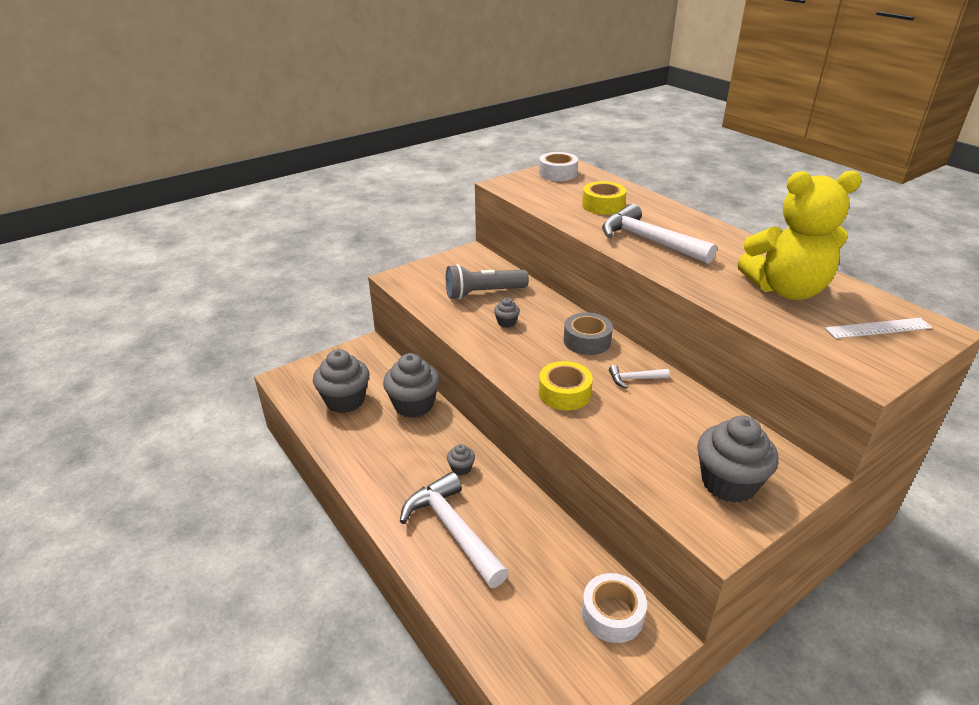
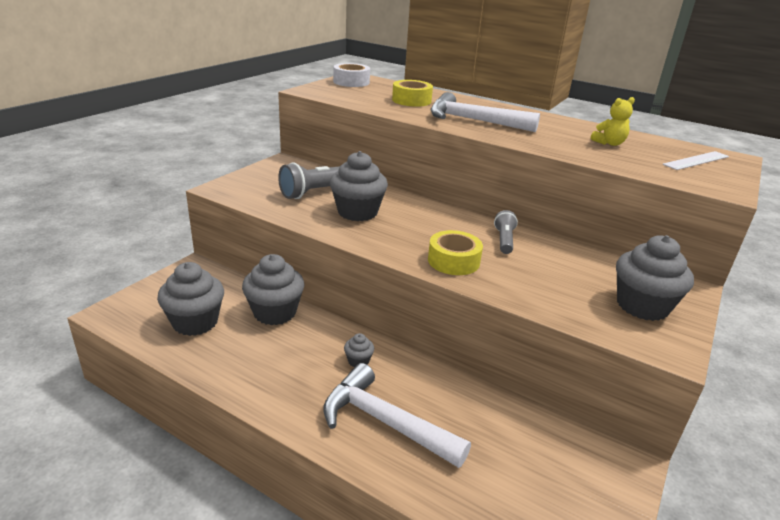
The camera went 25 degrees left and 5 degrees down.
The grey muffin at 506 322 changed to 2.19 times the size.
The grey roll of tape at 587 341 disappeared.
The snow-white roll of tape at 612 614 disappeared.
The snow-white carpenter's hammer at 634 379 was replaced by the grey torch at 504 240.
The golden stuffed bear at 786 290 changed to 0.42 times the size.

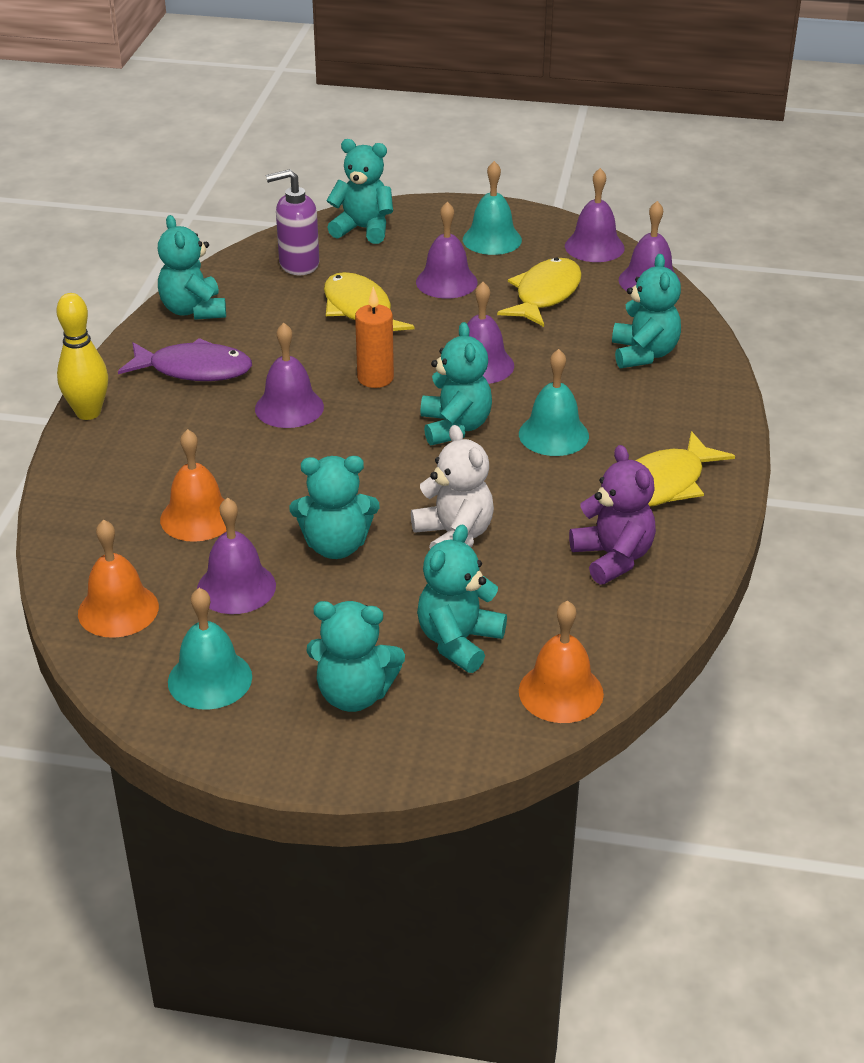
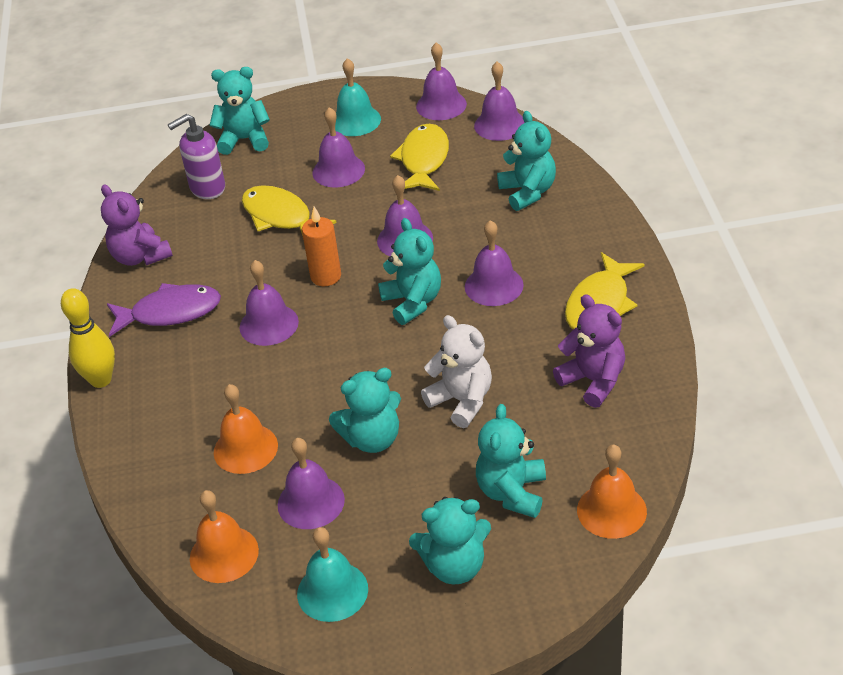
The camera went 15 degrees left and 5 degrees up.
The aqua stuffed bear at 193 310 became the purple stuffed bear at 140 257.
The aqua bell at 553 434 became the purple bell at 494 285.

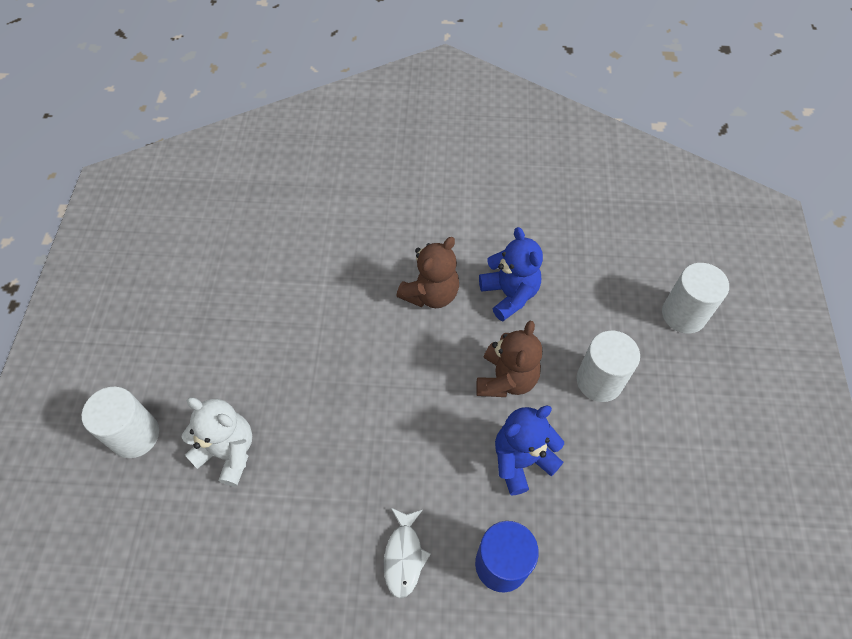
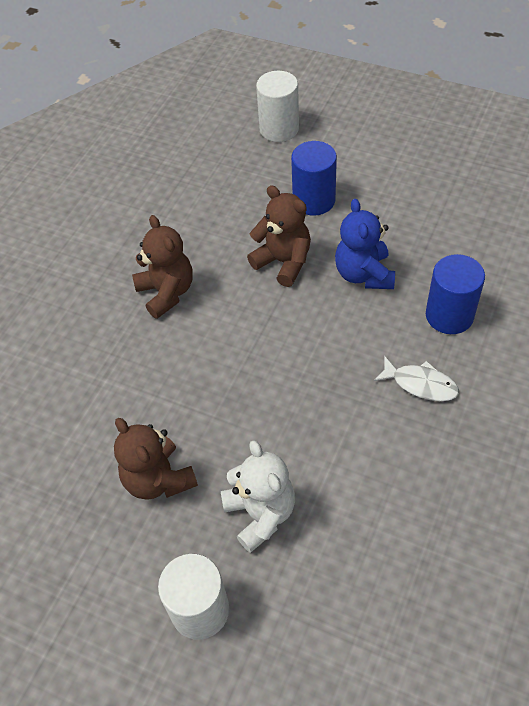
The camera went 65 degrees left and 5 degrees down.
The snow-white stuffed bear at 228 452 turned 105 degrees clockwise.
The royal blue stuffed bear at 509 294 disappeared.
The snow-white cylinder shape at 599 381 became the royal blue cylinder shape at 314 200.
The russet stuffed bear at 158 479 appeared.

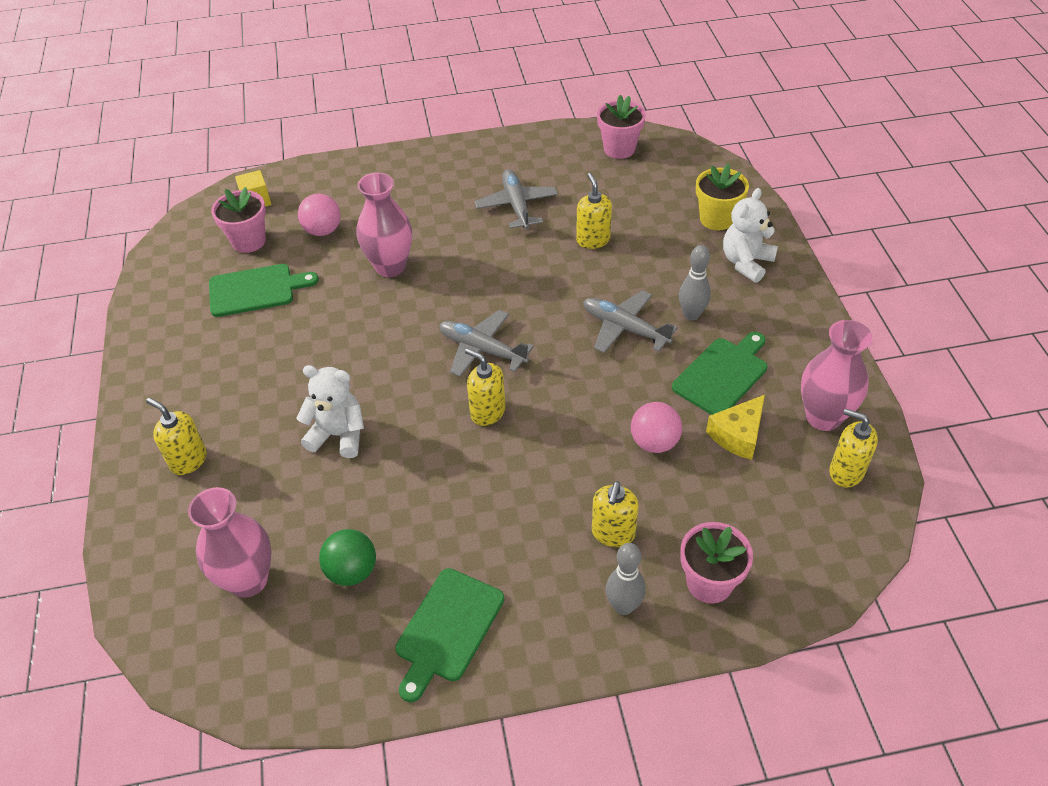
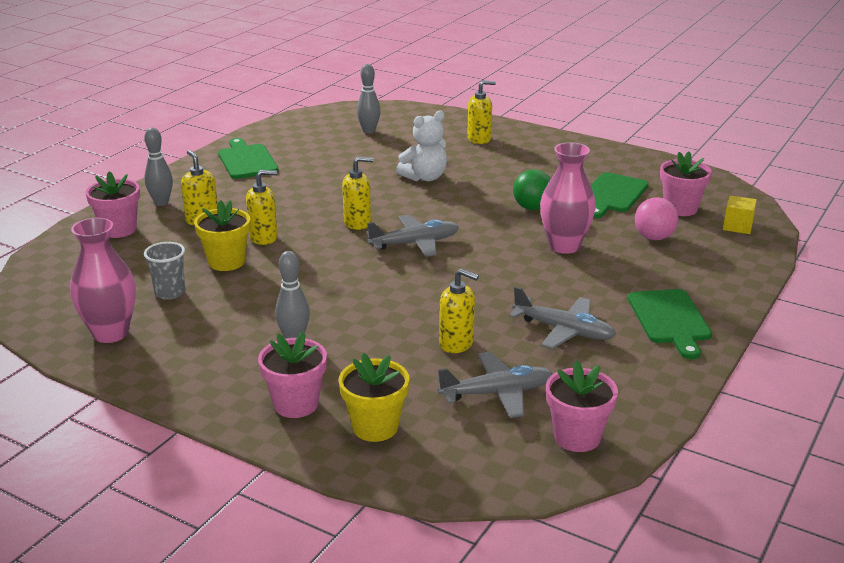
The camera went 130 degrees right and 20 degrees down.
The pink flower vase at 248 580 was replaced by the grey skittle at 369 131.
The green sphere moved from 352 571 to 532 208.
The grey plane moved from 624 328 to 497 393.
The pink sphere at 654 442 was replaced by the golden flower pot at 226 262.
The green bread board moved from 722 374 to 669 319.
The golden cheese wedge at 738 435 was replaced by the grey tumbler at 170 293.
The snow-white stuffed bear at 746 263 was replaced by the pink flower pot at 296 404.
The golden pump bottle moved from 846 472 to 264 237.

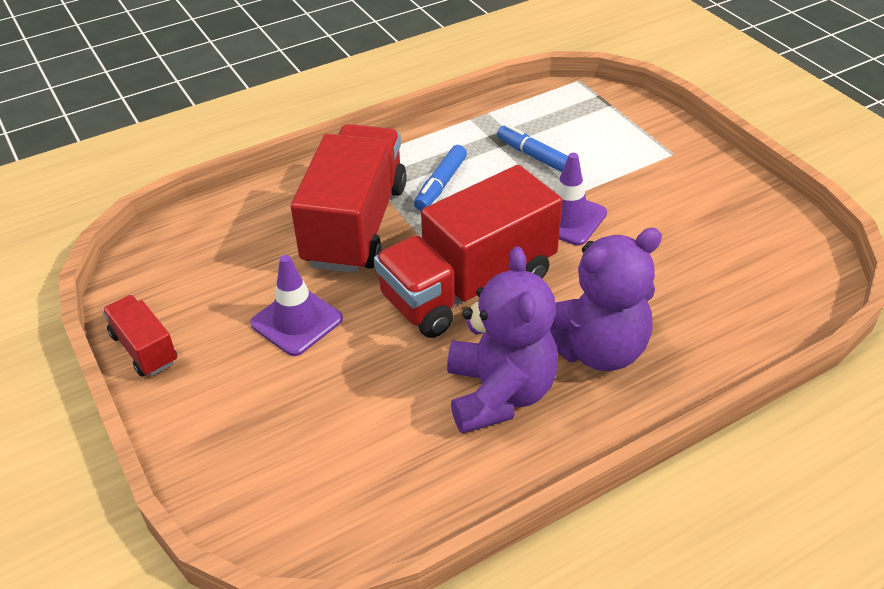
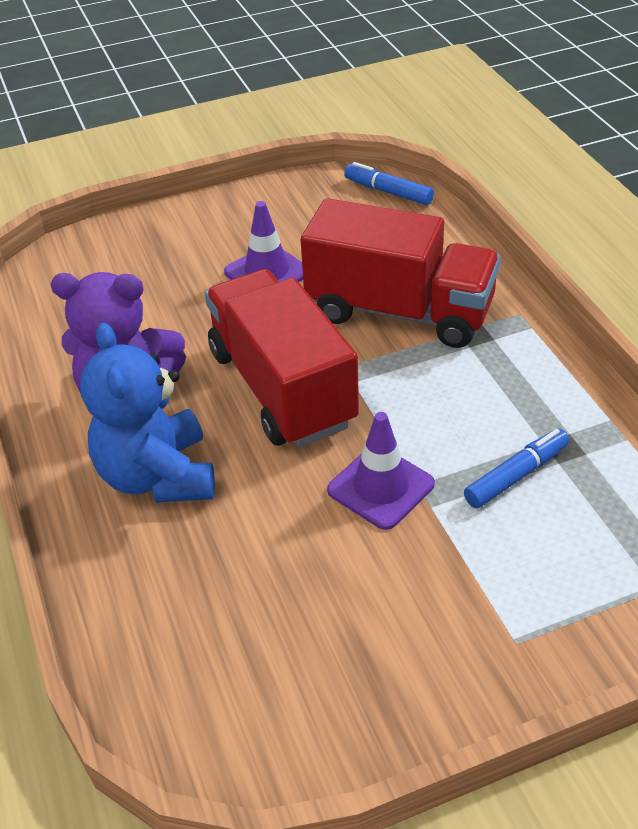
The camera went 100 degrees right and 0 degrees up.
The scarlet lorry at 144 348 disappeared.
The royal blue marker moved from 440 184 to 388 192.
The purple stuffed bear at 596 349 became the royal blue stuffed bear at 158 476.

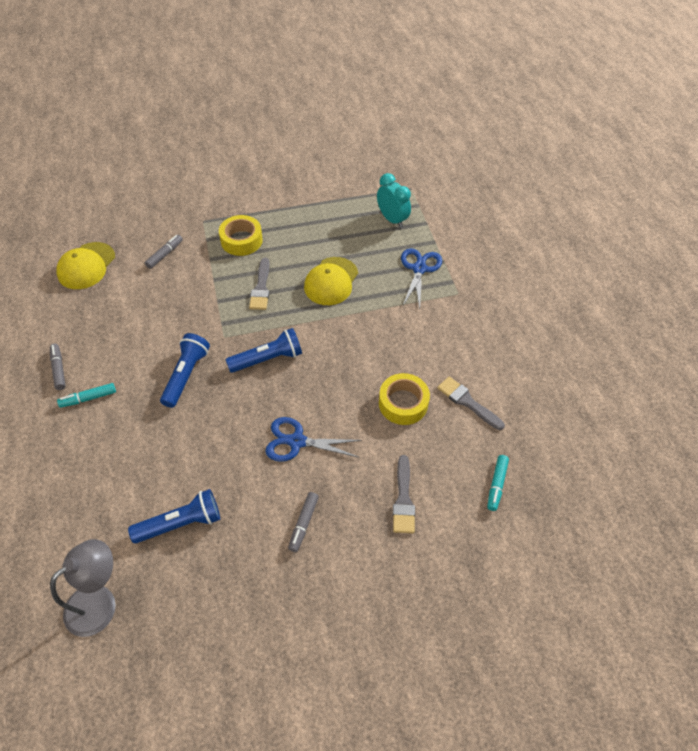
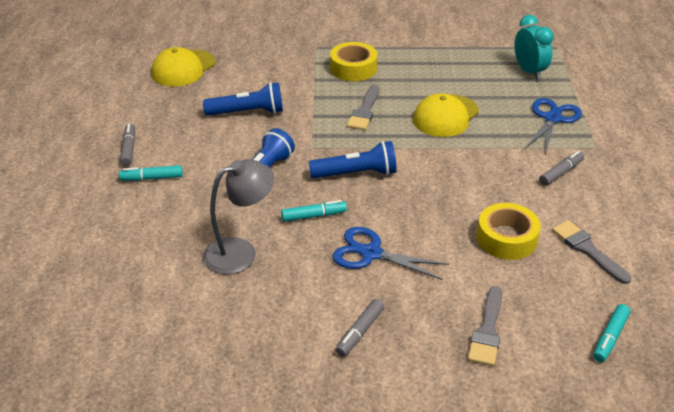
The camera went 15 degrees right and 15 degrees down.
The grey desk lamp moved from 100 602 to 240 252.
The royal blue torch moved from 181 523 to 248 112.
The grey marker moved from 165 254 to 561 173.
The aqua marker at 314 216 appeared.

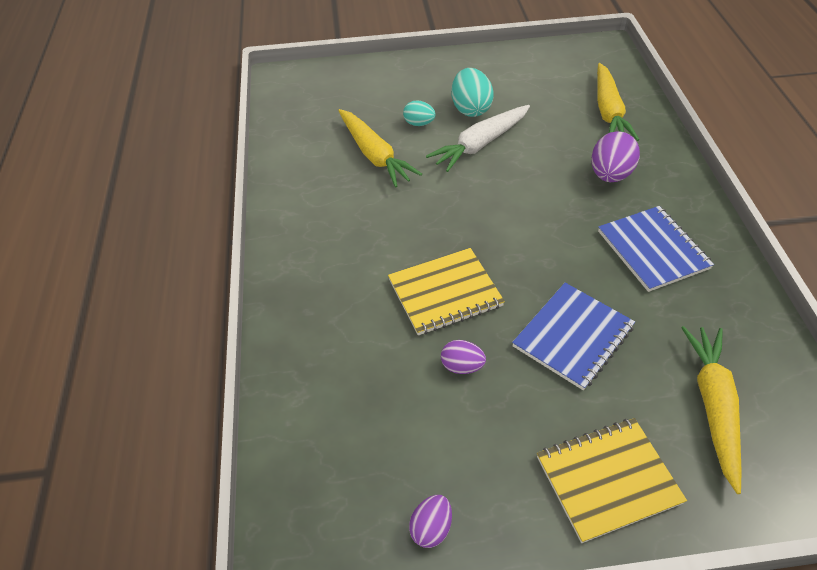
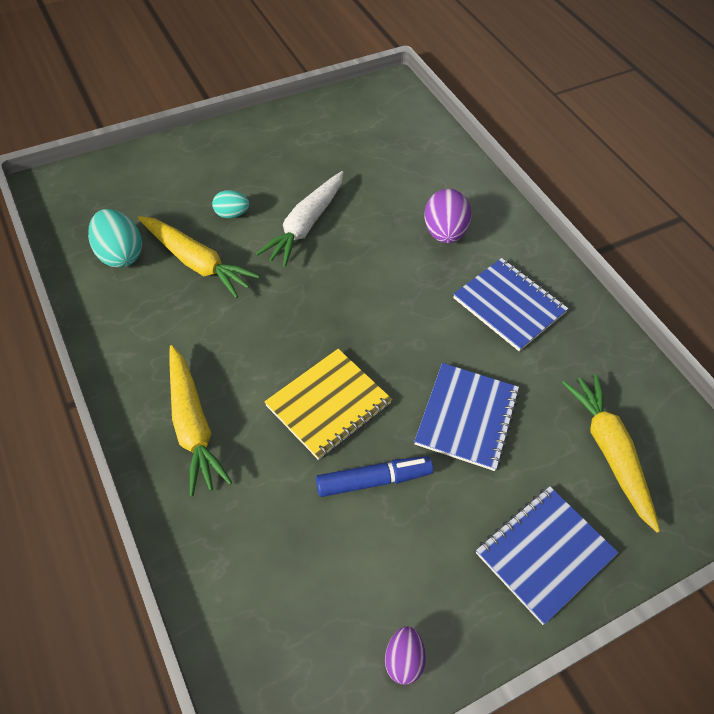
The camera went 25 degrees left and 5 degrees up.
The purple egg shape at 462 366 was replaced by the royal blue marker at 373 480.
The aqua egg shape moved from 470 109 to 120 254.
The golden notebook at 607 479 became the royal blue notebook at 544 554.
The golden root vegetable moved from 608 111 to 192 425.

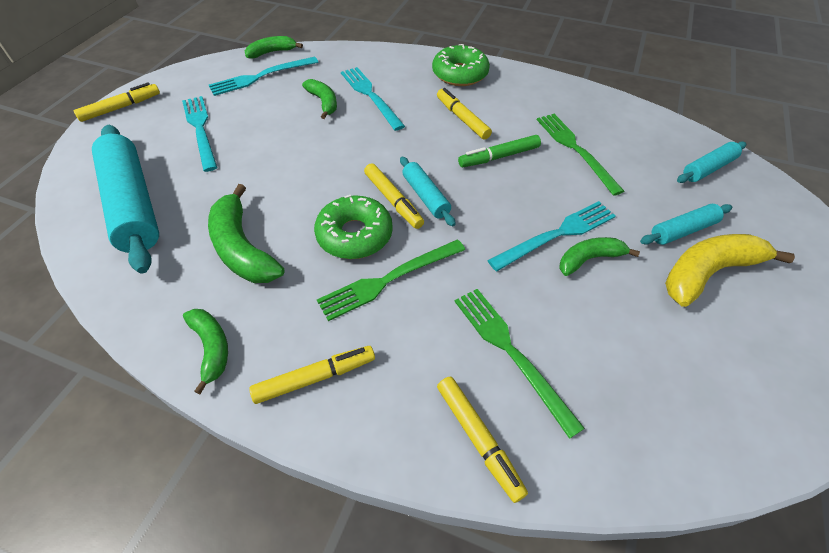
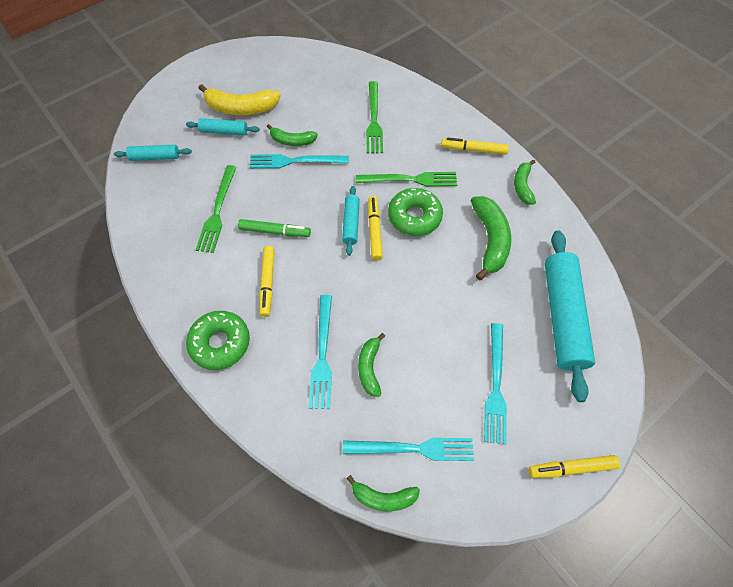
The camera went 150 degrees left and 10 degrees up.
The golden marker at 478 439 disappeared.

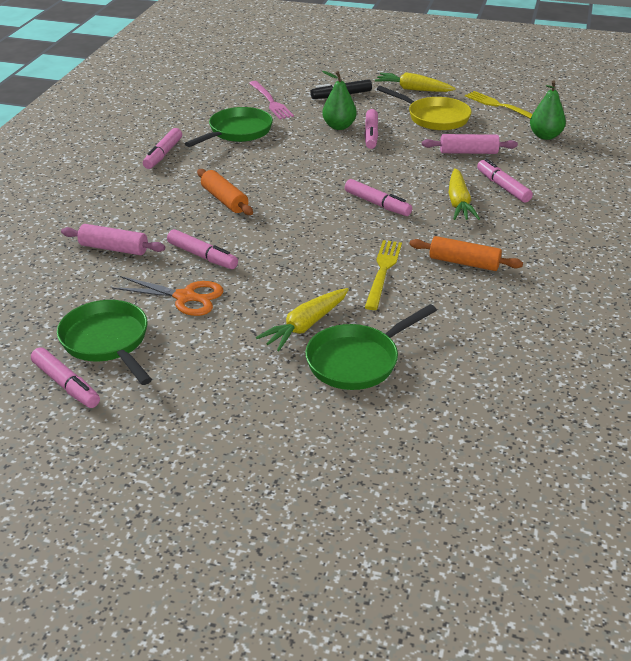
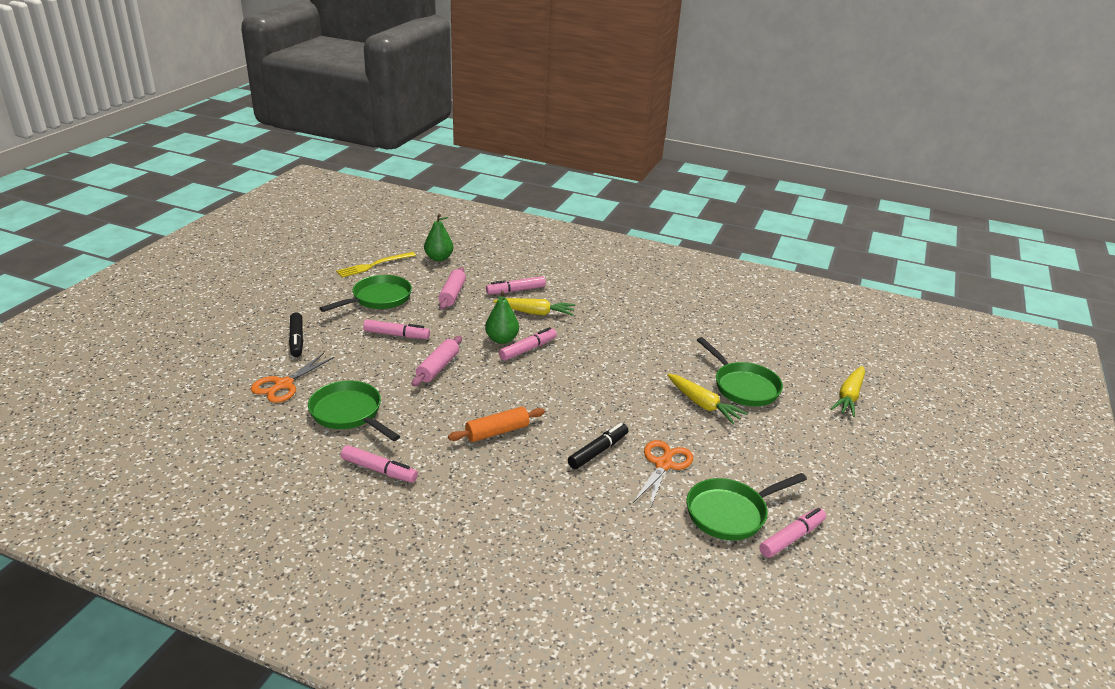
The camera went 85 degrees left and 5 degrees down.
The pink dough roller moved from 114 248 to 438 367.
The pink marker at 202 256 became the black marker at 598 451.
The pink table fork at 271 101 was replaced by the bright orange pair of scissors at 283 385.
The green pear moved from 339 126 to 502 339.
The golden table fork at 383 271 disappeared.
The golden root vegetable moved from 413 89 to 849 397.
The golden skillet at 434 118 became the green skillet at 378 298.
The bright orange dough roller at 464 263 disappeared.

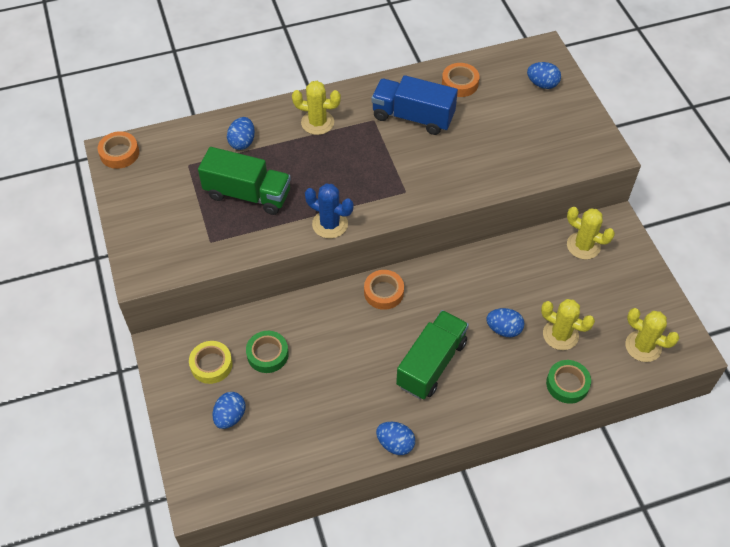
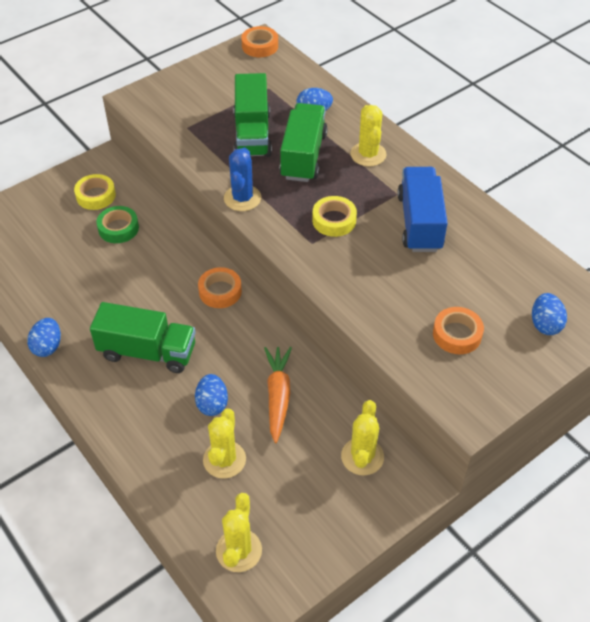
The camera went 70 degrees right and 5 degrees down.
The royal blue egg shape at 230 416 disappeared.
The bright orange roll of tape moved from 460 83 to 457 334.
The green roll of tape at 567 384 disappeared.
The bright orange root vegetable at 278 396 appeared.
The green lorry at 303 156 appeared.
The golden roll of tape at 334 220 appeared.

